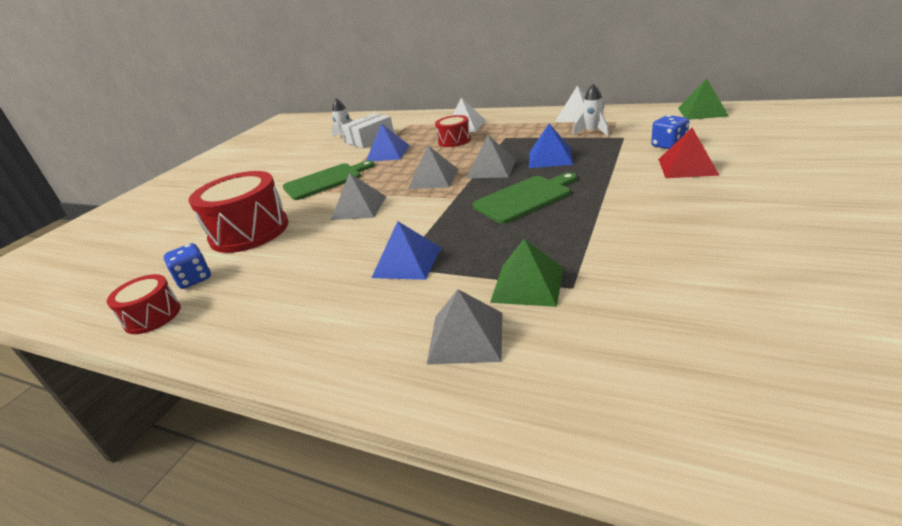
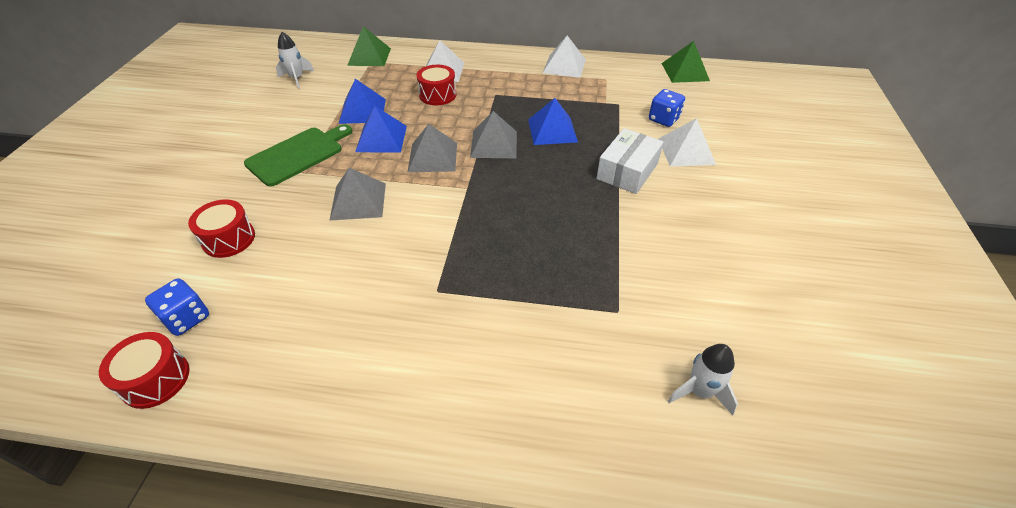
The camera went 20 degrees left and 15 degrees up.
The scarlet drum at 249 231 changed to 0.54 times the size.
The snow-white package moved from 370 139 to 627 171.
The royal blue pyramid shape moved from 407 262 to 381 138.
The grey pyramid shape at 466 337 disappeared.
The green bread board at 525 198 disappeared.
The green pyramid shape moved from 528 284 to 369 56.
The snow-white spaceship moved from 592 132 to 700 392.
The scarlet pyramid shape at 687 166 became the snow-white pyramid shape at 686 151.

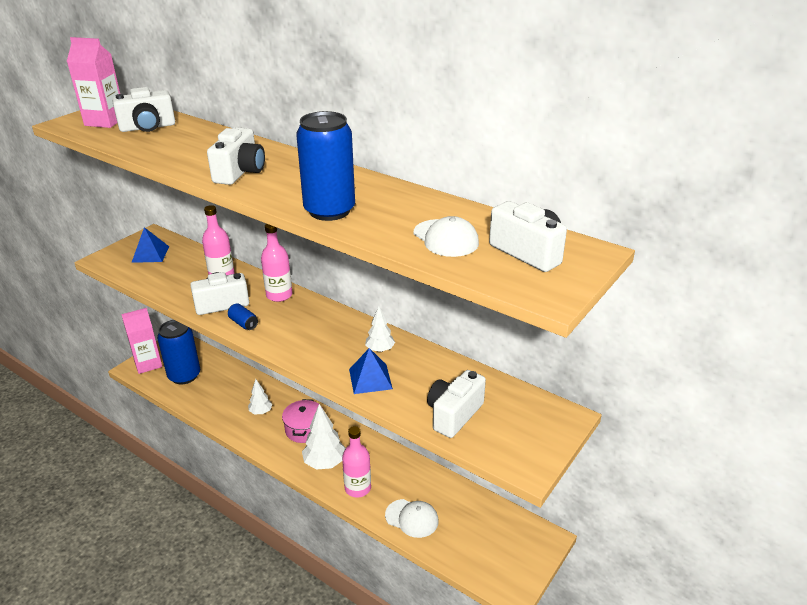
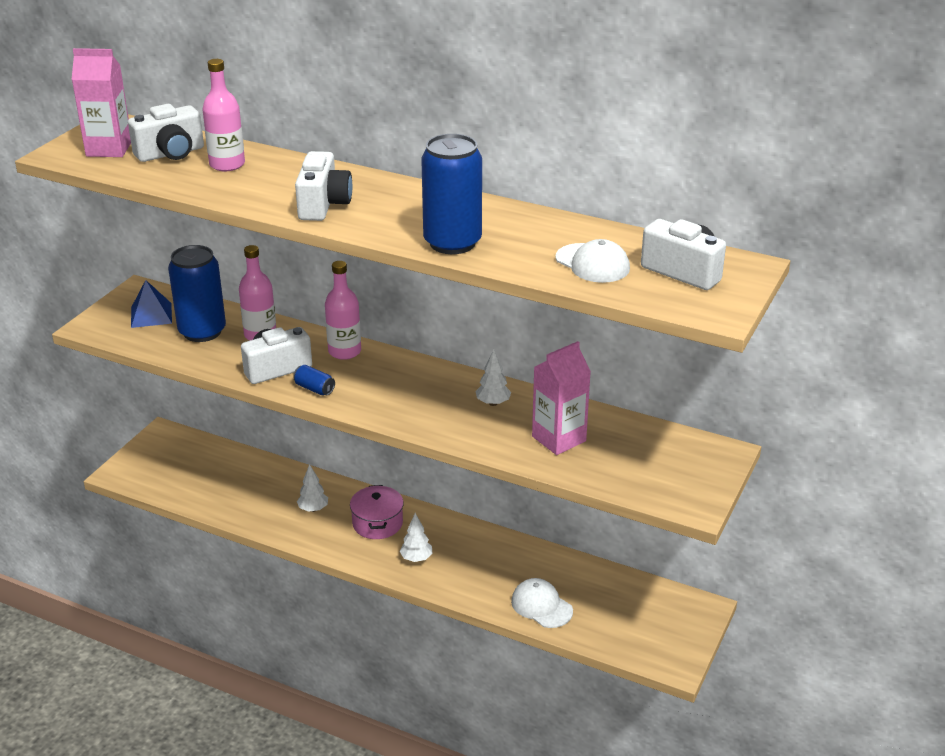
The camera went 10 degrees left and 0 degrees up.
The pink milk carton moved from 148 364 to 559 439.
The royal blue can moved from 184 376 to 202 331.
The snow-white fir tree at 325 463 changed to 0.60 times the size.
The pink flask moved from 358 488 to 227 164.
The royal blue pyramid shape at 370 379 disappeared.
The snow-white cap at 412 518 turned 150 degrees counterclockwise.
The snow-white photo camera at 454 414 disappeared.

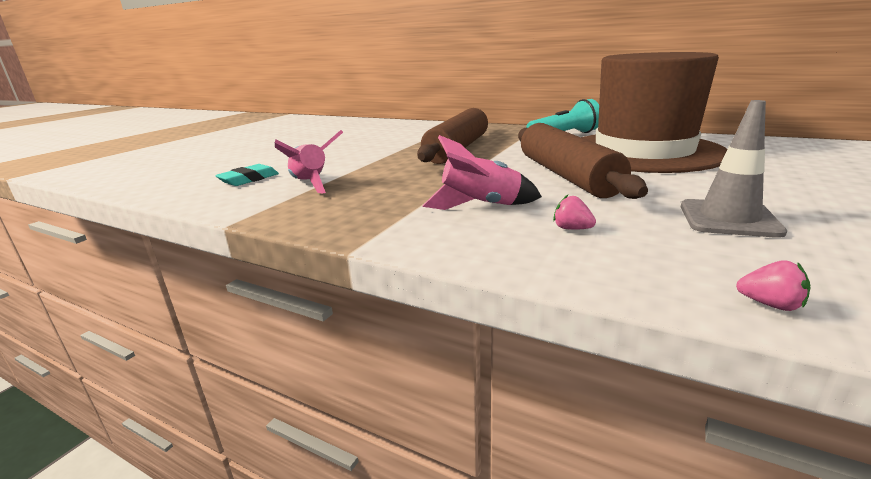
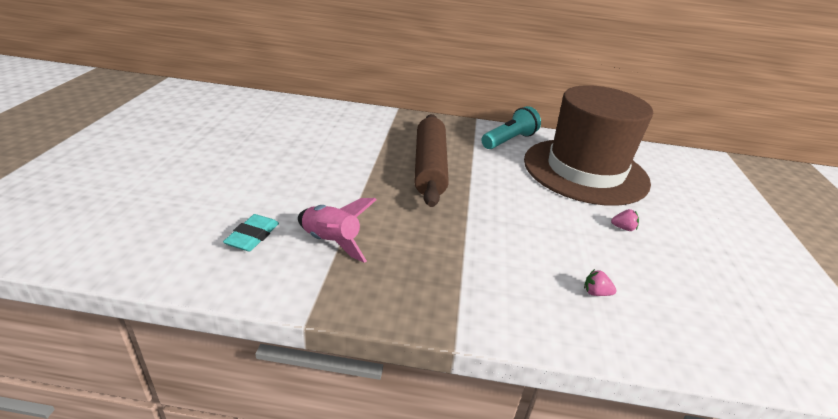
The camera went 25 degrees left and 10 degrees up.
The pink spaceship at 480 206 disappeared.
The russet dough roller at 566 175 disappeared.
The grey safety cone at 728 219 disappeared.
The pink strawberry moved from 770 304 to 623 228.

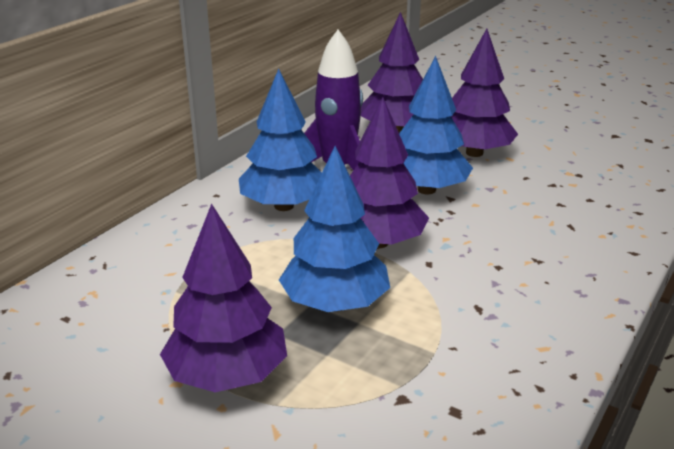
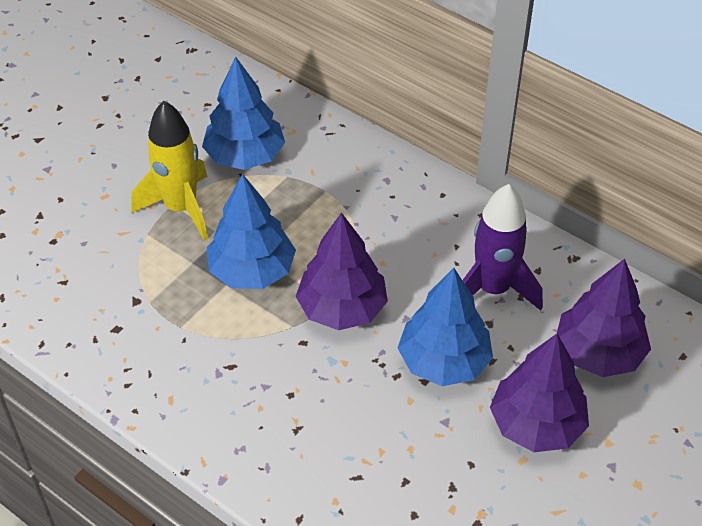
The camera went 95 degrees right and 20 degrees up.
The purple fir tree at 227 376 was replaced by the golden spaceship at 181 208.
The royal blue fir tree moved from 283 206 to 245 156.

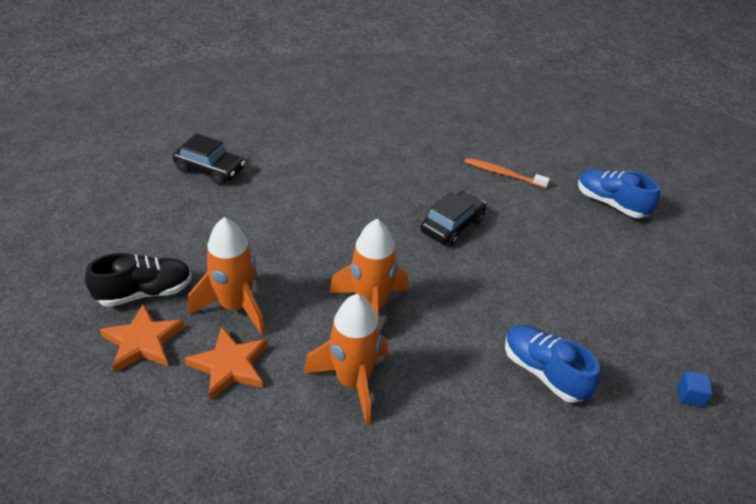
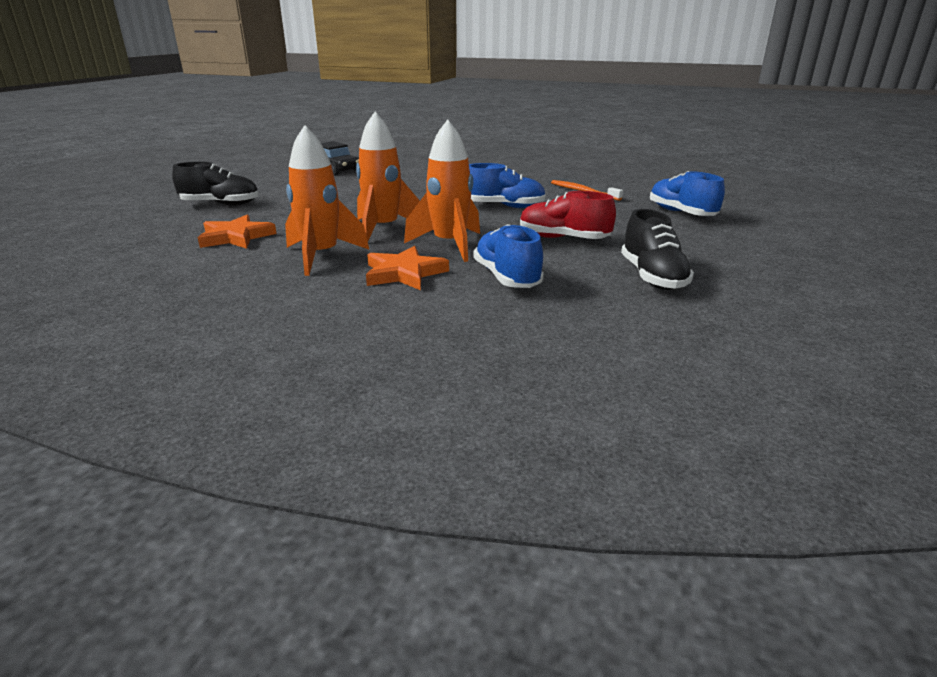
The camera went 25 degrees right and 15 degrees down.
The bright orange star moved from 143 341 to 404 273.
The bright orange spaceship moved from 236 307 to 449 245.
The black car at 452 226 was replaced by the royal blue sneaker at 504 206.
The royal blue block at 690 395 disappeared.
The scarlet sneaker at 563 238 appeared.
The black sneaker at 652 277 appeared.

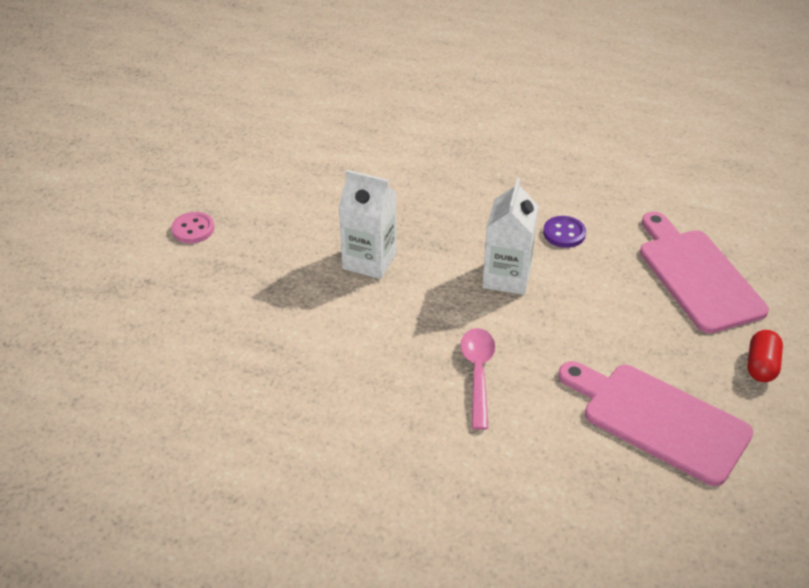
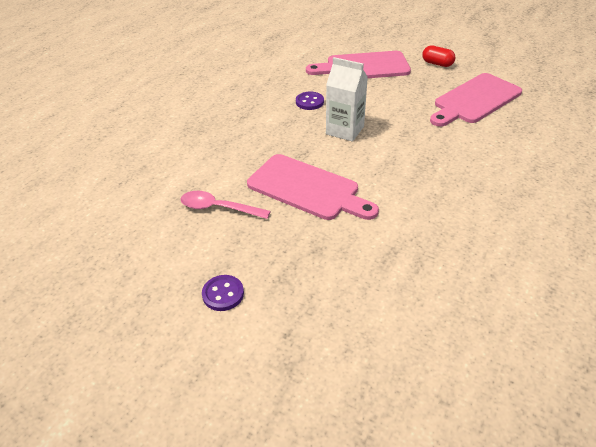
The camera went 75 degrees left and 0 degrees up.
The pink button at 193 229 became the purple button at 223 294.
The snow-white milk carton at 369 261 was replaced by the pink bread board at 307 188.
The pink spoon moved from 478 374 to 219 208.

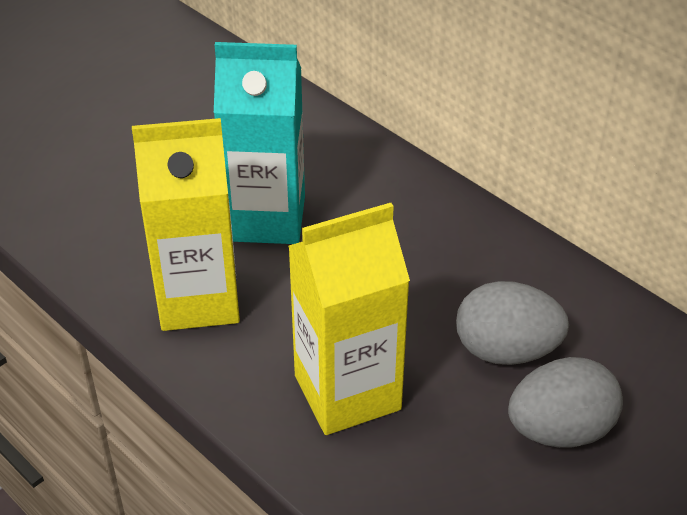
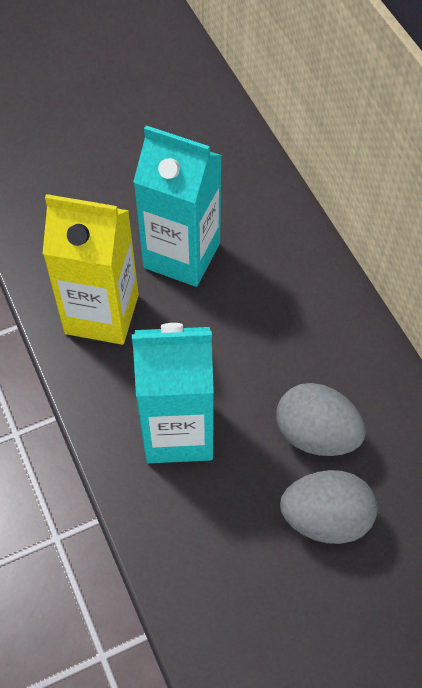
The camera went 20 degrees right and 15 degrees up.
The golden milk carton at 347 392 became the aqua milk carton at 178 432.

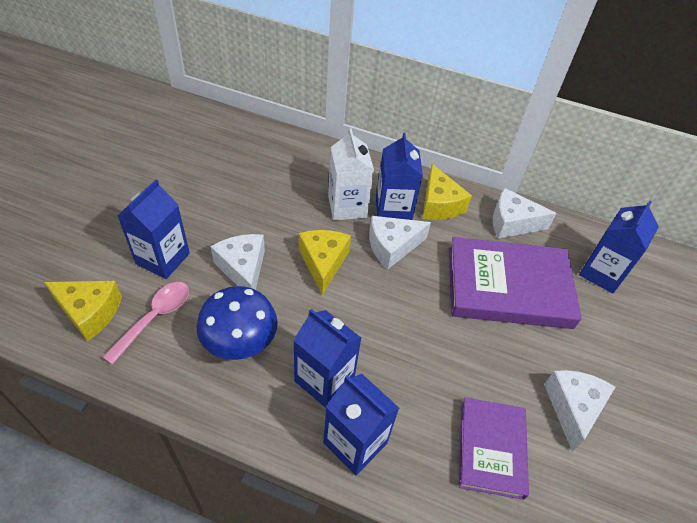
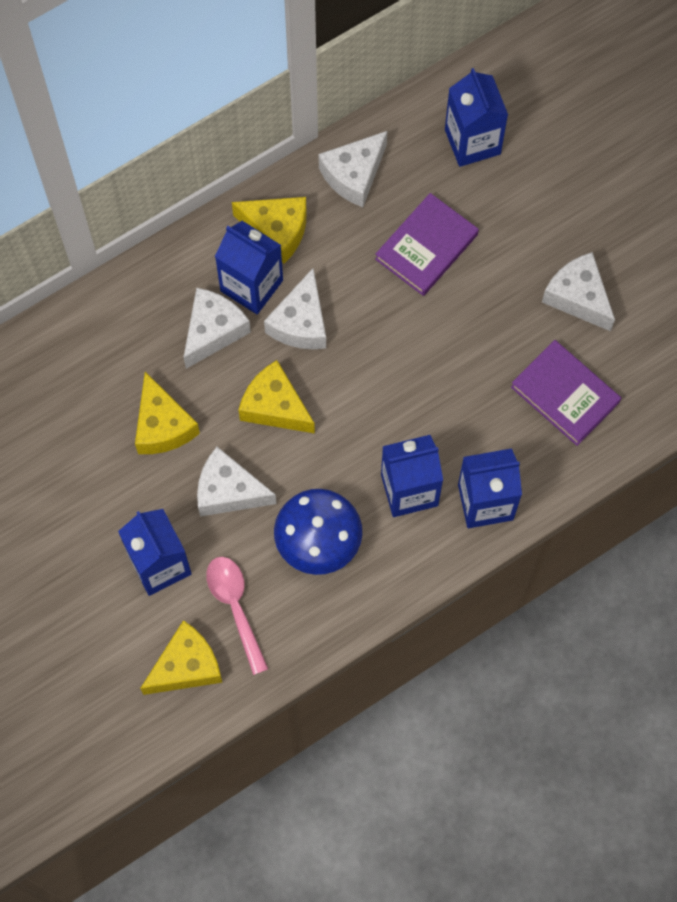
The camera went 50 degrees left and 20 degrees up.
The snow-white milk carton at 347 206 was replaced by the snow-white cheese wedge at 213 331.
The purple book at 508 287 changed to 0.61 times the size.
The golden cheese wedge at 162 425 appeared.

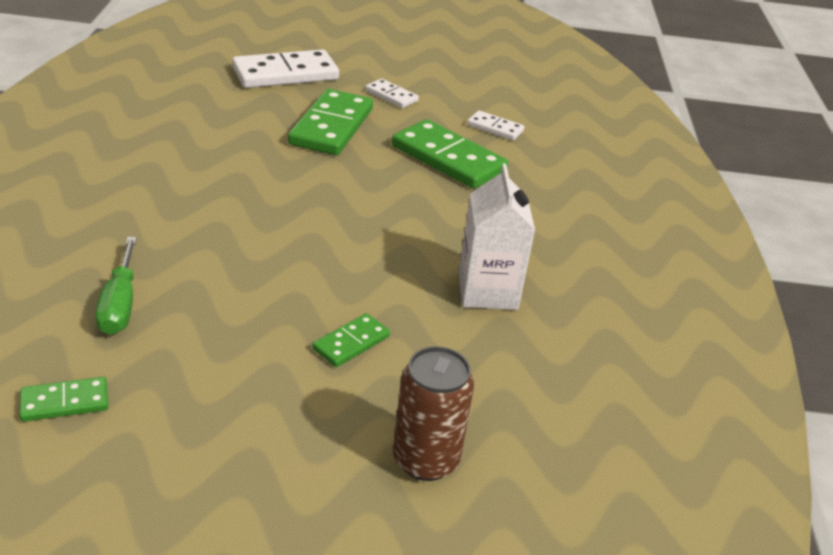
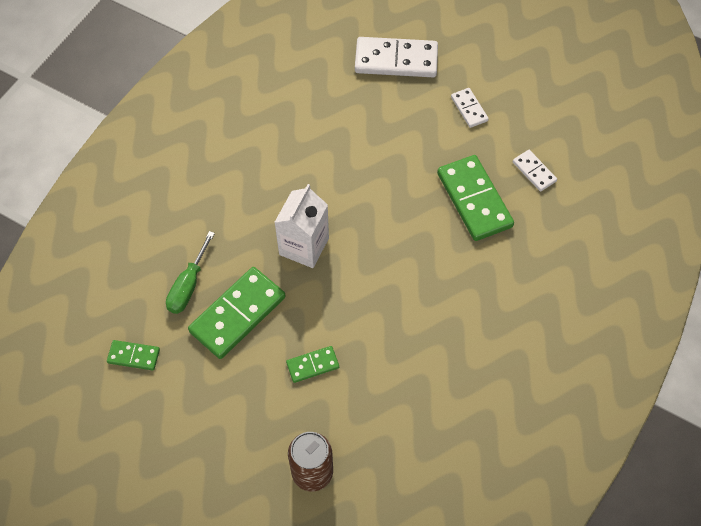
The camera went 30 degrees right and 25 degrees up.
The green domino piece moved from 331 126 to 237 314.
The snow-white milk carton moved from 487 291 to 304 246.

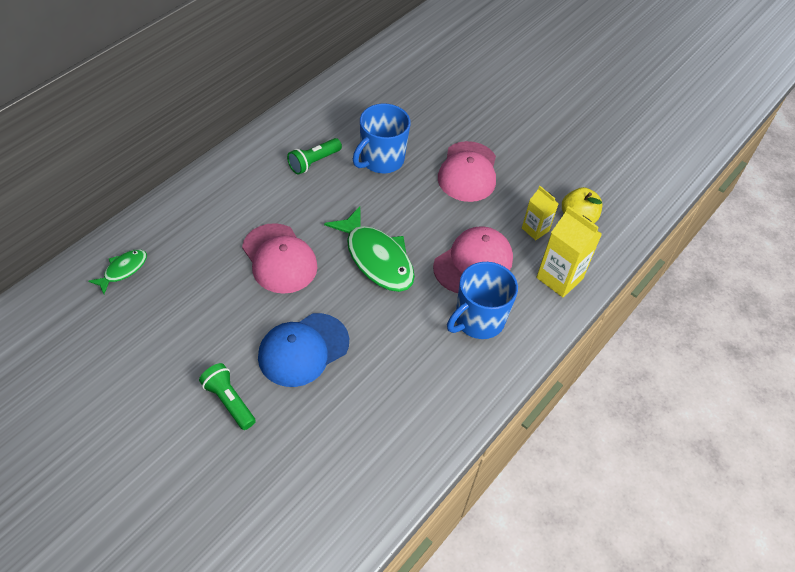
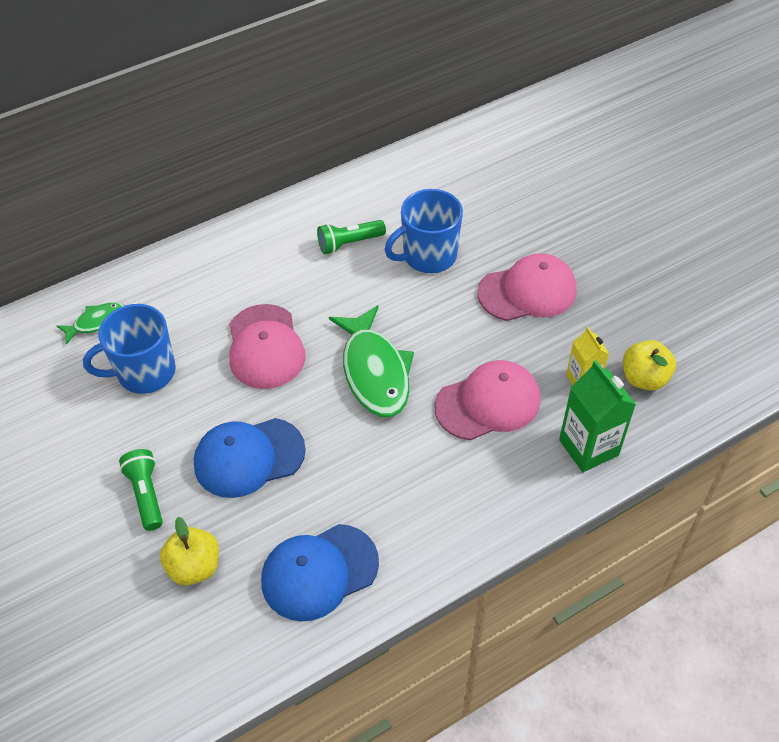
The camera went 25 degrees right and 0 degrees up.
The pink cap at 468 172 turned 135 degrees counterclockwise.
The royal blue mug moved from 478 320 to 145 372.
The golden milk carton at 559 278 became the green milk carton at 588 447.
The golden toy apple at 194 567 appeared.
The royal blue cap at 319 572 appeared.

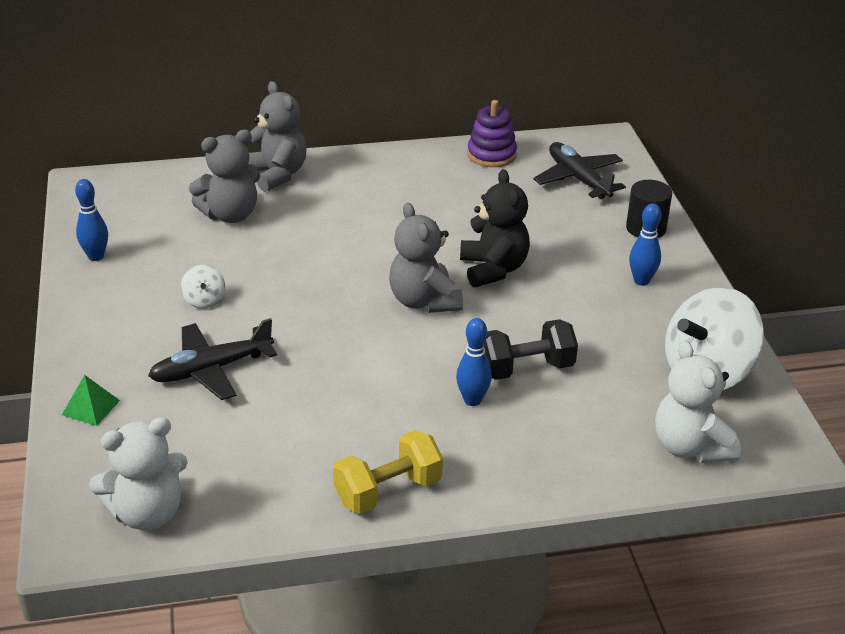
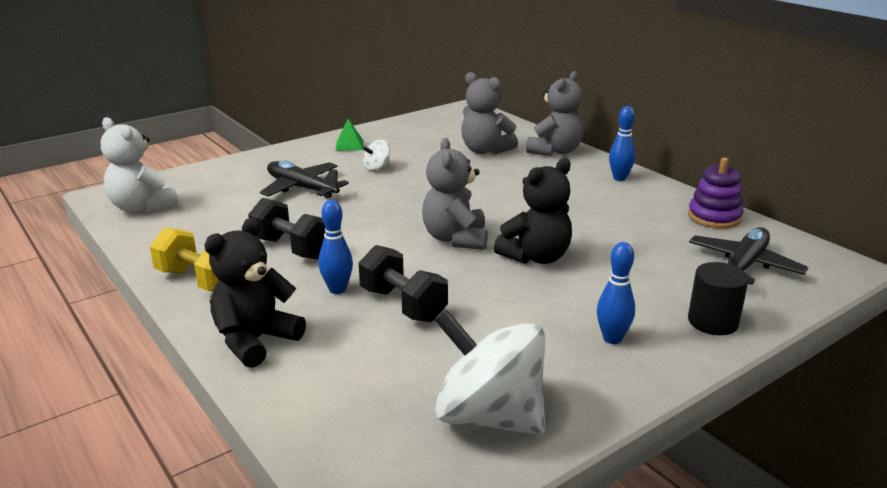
The camera went 65 degrees right and 10 degrees down.
The green pyramid shape moved from 90 407 to 349 145.
The royal blue skittle moved from 96 256 to 619 178.
The grey stuffed bear at 424 301 turned 45 degrees counterclockwise.
The snow-white stuffed bear at 690 447 disappeared.
The black stuffed bear at 255 340 appeared.
The black dumbbell at 291 248 appeared.

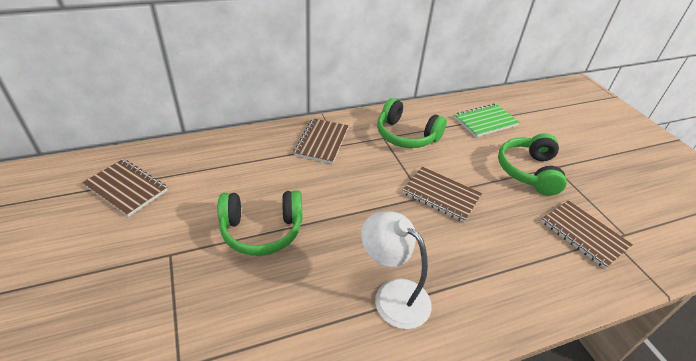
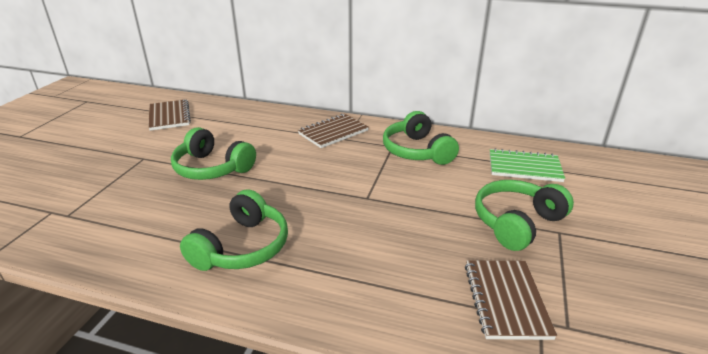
The camera went 40 degrees right and 10 degrees down.
The snow-white desk lamp at 392 295 was replaced by the green over-ear headphones at 242 247.
The russet notebook at 441 195 disappeared.

